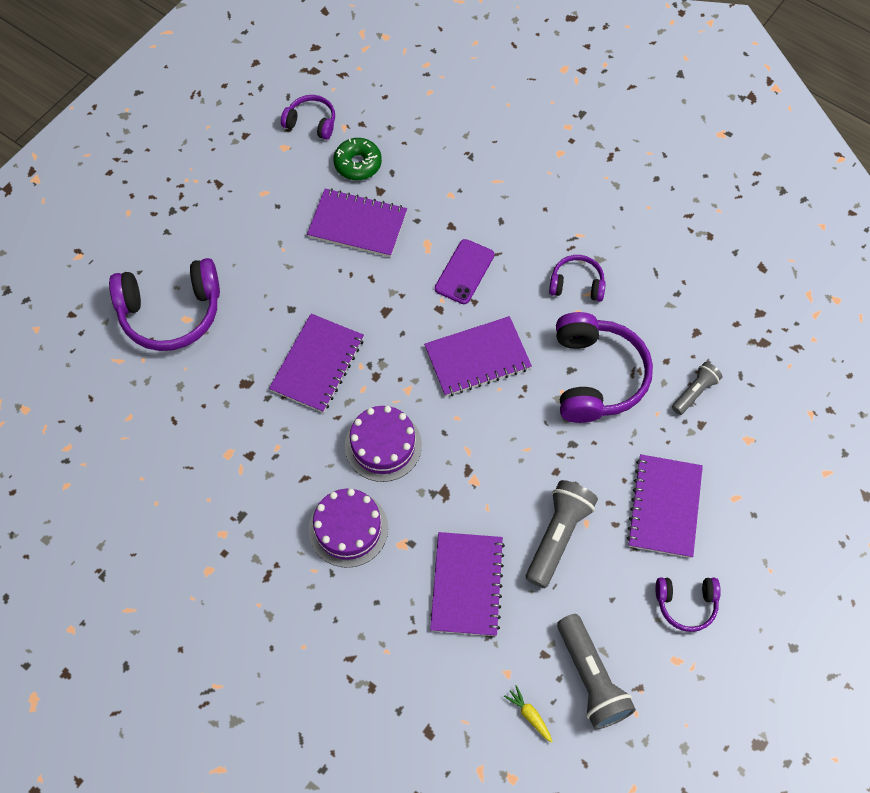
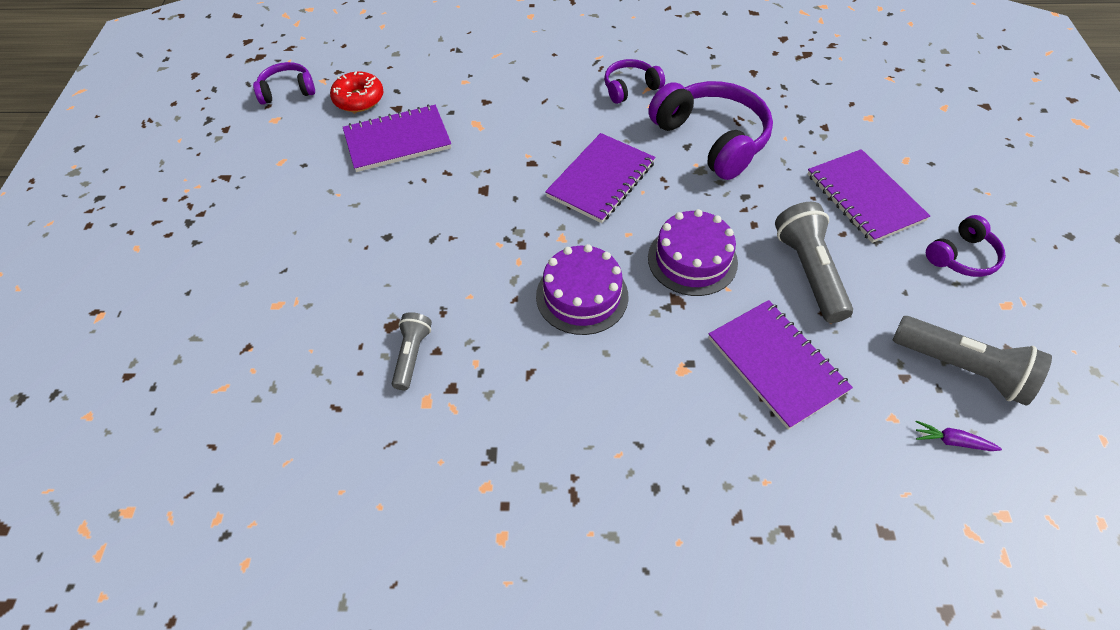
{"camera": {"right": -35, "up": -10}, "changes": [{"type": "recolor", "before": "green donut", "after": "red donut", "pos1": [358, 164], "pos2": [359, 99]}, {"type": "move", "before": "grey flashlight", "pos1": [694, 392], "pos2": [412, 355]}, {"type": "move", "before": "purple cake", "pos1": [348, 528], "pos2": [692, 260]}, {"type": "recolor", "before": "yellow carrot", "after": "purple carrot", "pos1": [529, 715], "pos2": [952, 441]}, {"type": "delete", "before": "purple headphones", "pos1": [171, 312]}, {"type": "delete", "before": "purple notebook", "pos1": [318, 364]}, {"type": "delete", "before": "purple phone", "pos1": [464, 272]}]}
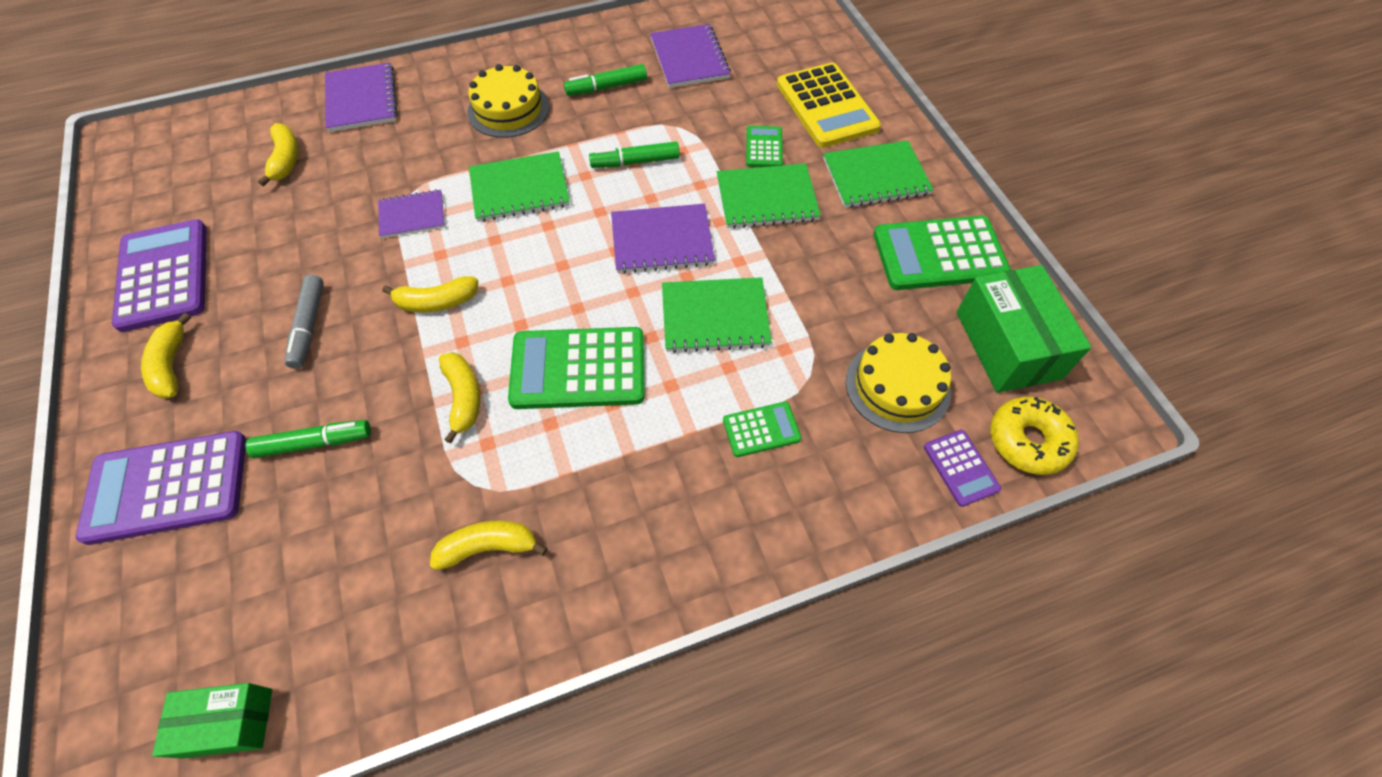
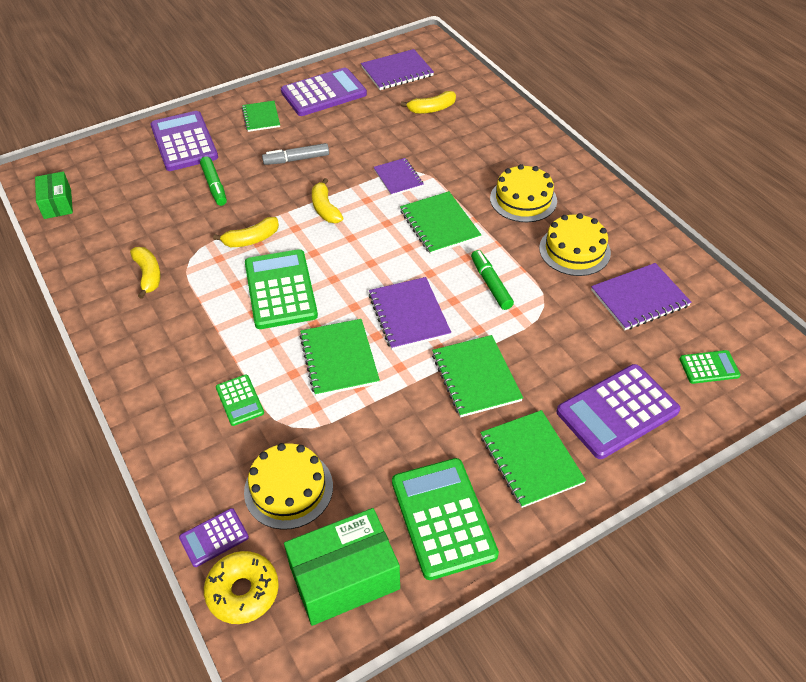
{"camera": {"right": 80, "up": -10}, "changes": [{"type": "replace", "before": "yellow banana", "after": "green notebook", "pos1": [172, 365], "pos2": [261, 117]}, {"type": "move", "before": "purple notebook", "pos1": [361, 99], "pos2": [397, 71]}, {"type": "replace", "before": "green marker", "after": "yellow cake", "pos1": [606, 87], "pos2": [574, 250]}, {"type": "recolor", "before": "yellow calculator", "after": "purple calculator", "pos1": [826, 106], "pos2": [617, 411]}, {"type": "move", "before": "green calculator", "pos1": [764, 147], "pos2": [709, 367]}]}
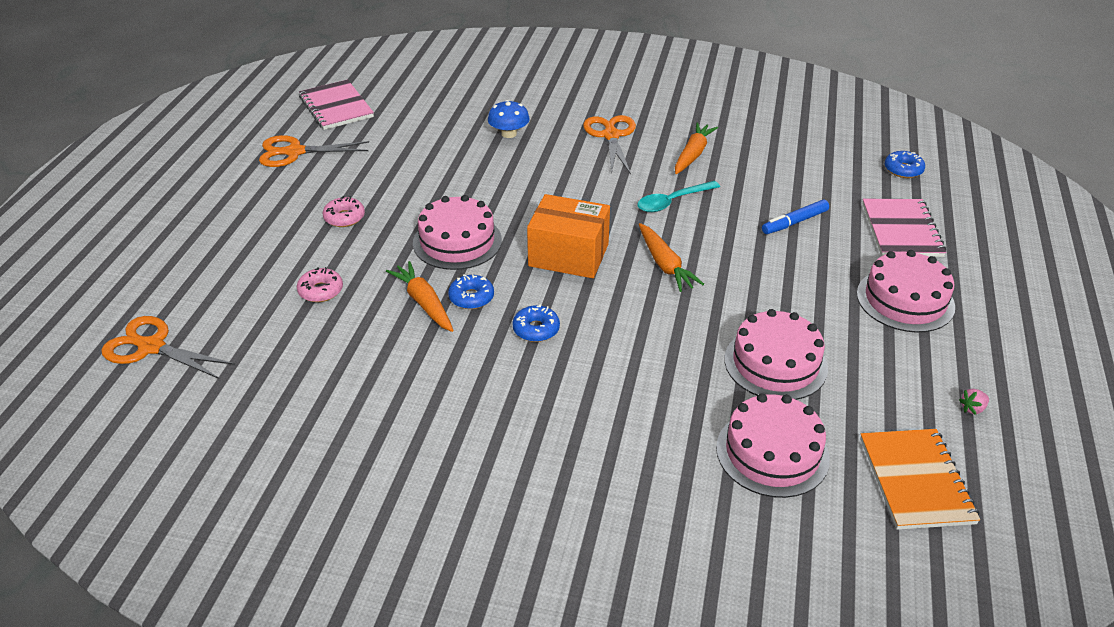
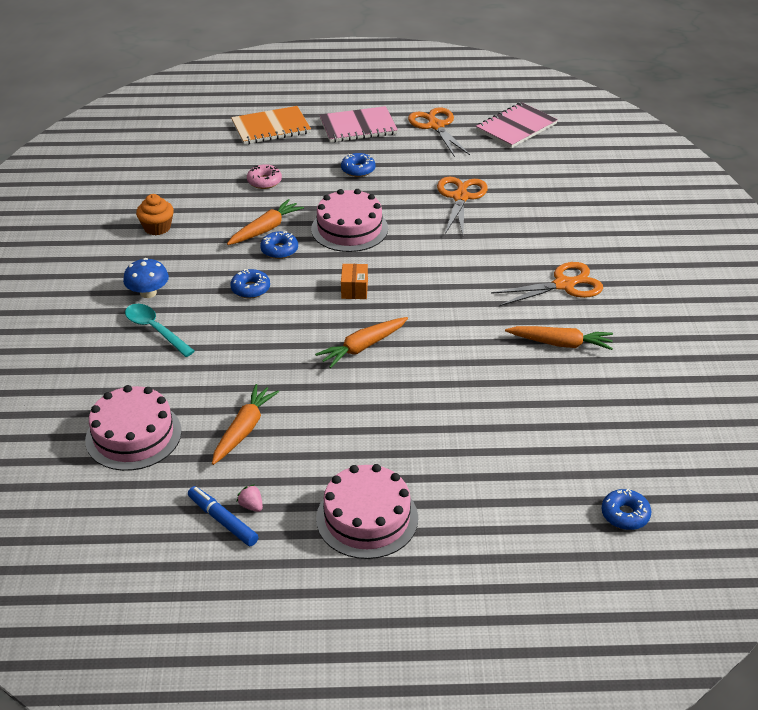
{"camera": {"right": 75, "up": 0}, "changes": [{"type": "move", "before": "blue mushroom", "pos1": [509, 134], "pos2": [148, 293]}, {"type": "move", "before": "turquoise spoon", "pos1": [672, 202], "pos2": [155, 330]}, {"type": "insert", "after": "orange cupcake", "pos2": [157, 227]}, {"type": "move", "before": "blue marker", "pos1": [794, 222], "pos2": [222, 521]}, {"type": "replace", "before": "pink cake", "after": "orange carrot", "pos1": [775, 363], "pos2": [244, 429]}, {"type": "move", "before": "orange notebook", "pos1": [915, 480], "pos2": [271, 127]}, {"type": "move", "before": "pink strawberry", "pos1": [972, 409], "pos2": [251, 506]}, {"type": "move", "before": "pink notebook", "pos1": [901, 230], "pos2": [358, 127]}, {"type": "recolor", "before": "pink donut", "after": "blue donut", "pos1": [344, 217], "pos2": [358, 170]}, {"type": "resize", "before": "orange box", "pos1": [568, 255], "pos2": [354, 289], "scale": 0.48}, {"type": "move", "before": "orange scissors", "pos1": [151, 347], "pos2": [460, 197]}]}
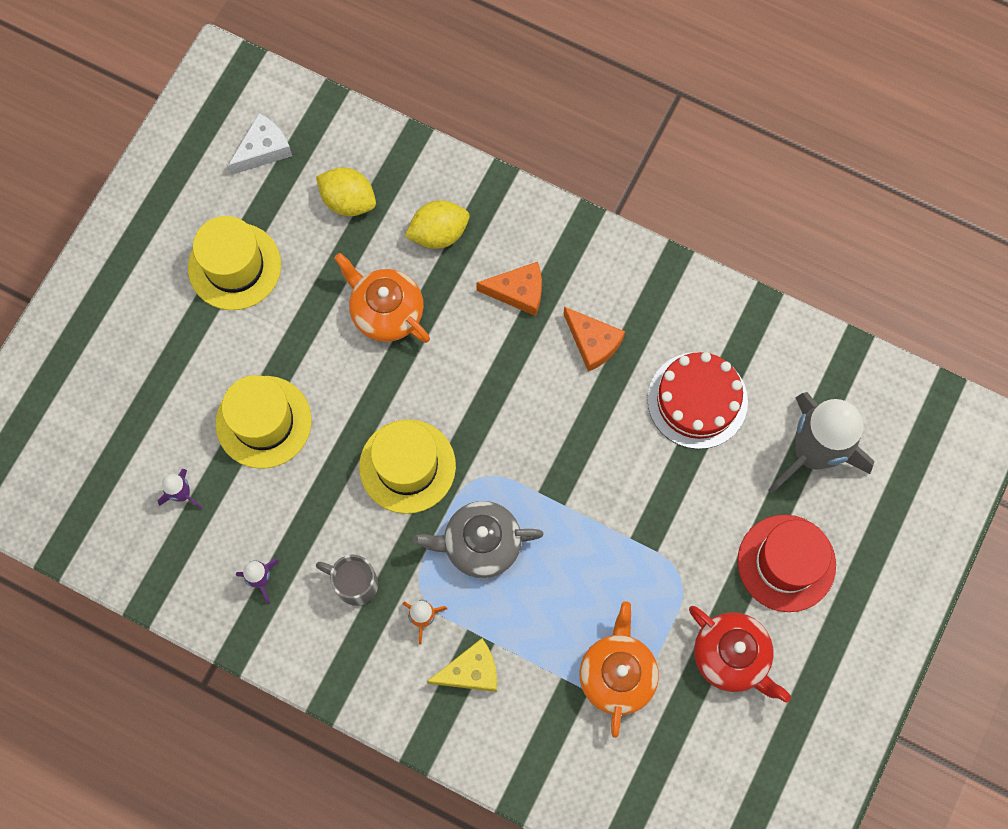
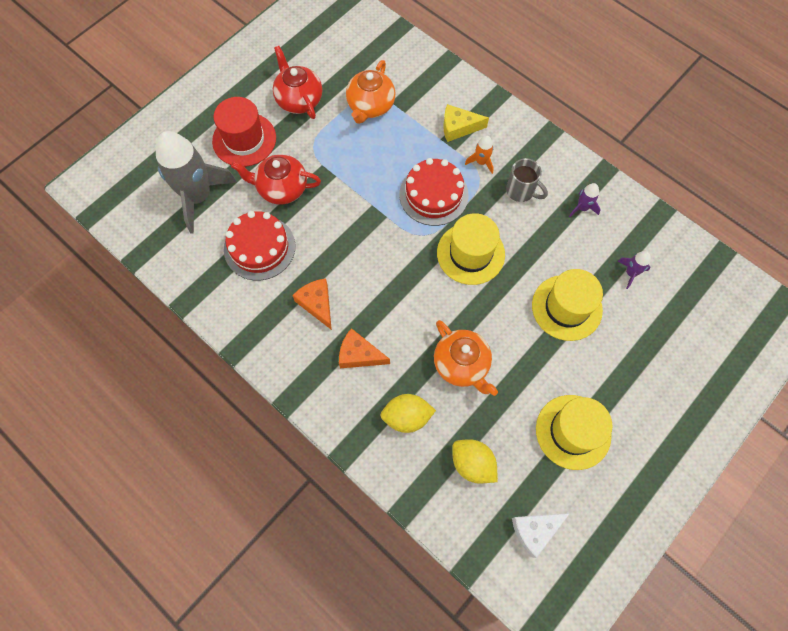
{"camera": {"right": -165, "up": -5}, "changes": [{"type": "insert", "after": "red teapot", "pos2": [281, 188]}, {"type": "replace", "before": "grey teapot", "after": "red cake", "pos1": [480, 544], "pos2": [433, 195]}]}
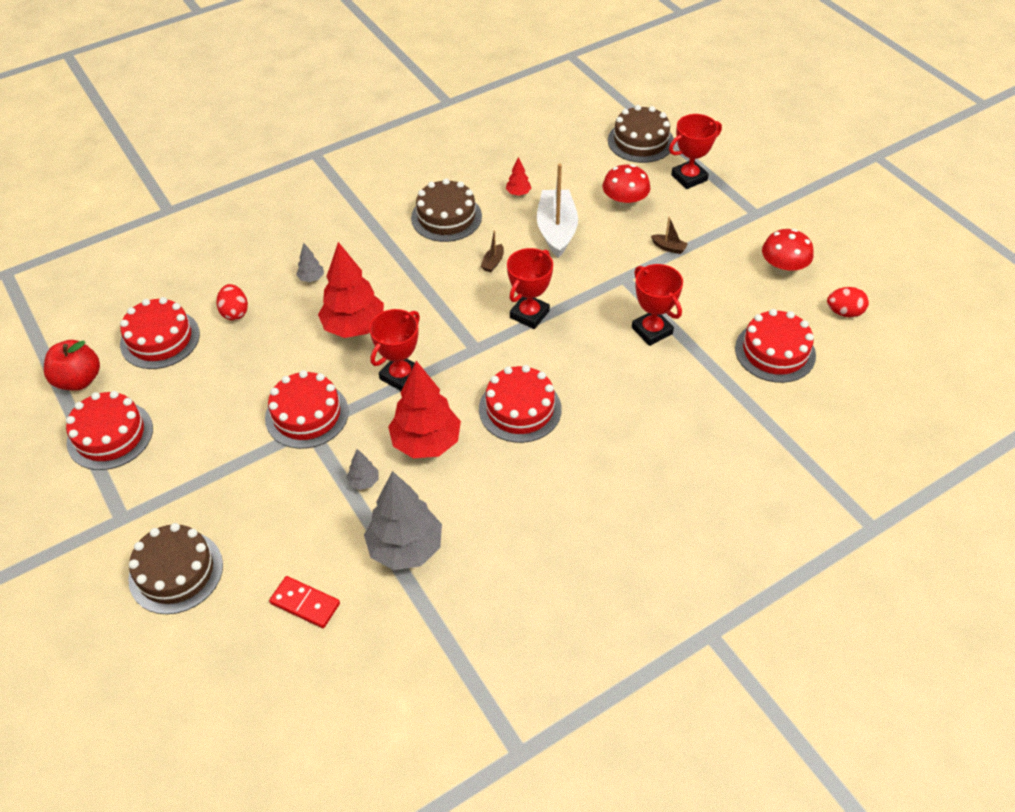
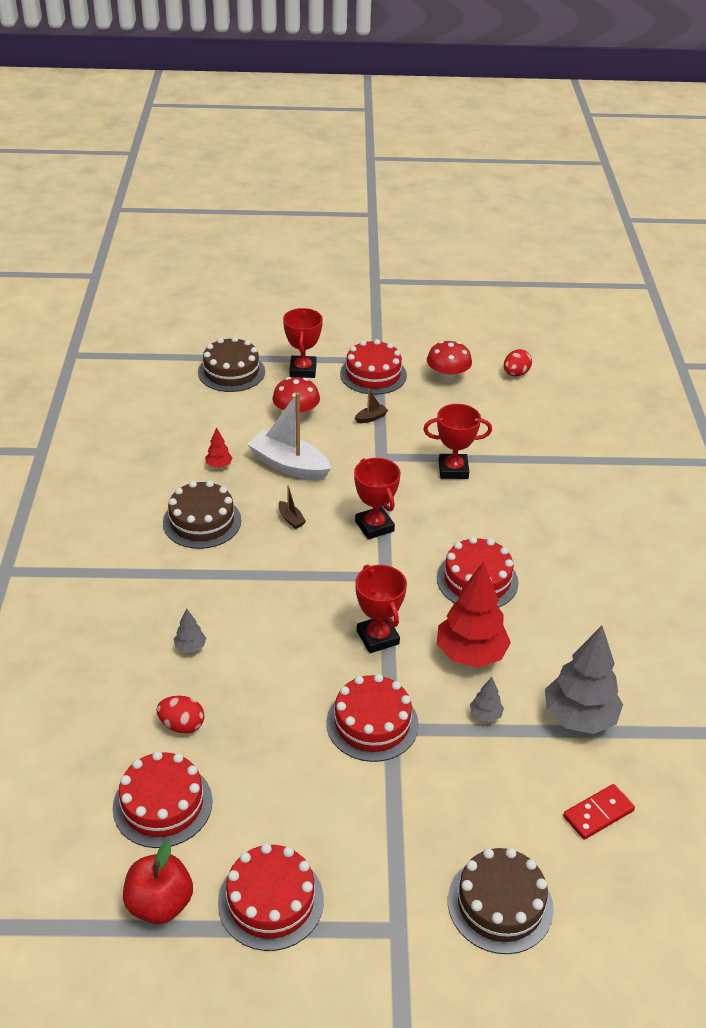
{"camera": {"right": -60, "up": -10}, "changes": [{"type": "move", "before": "red cake", "pos1": [775, 351], "pos2": [373, 374]}, {"type": "delete", "before": "red tree", "pos1": [354, 327]}]}
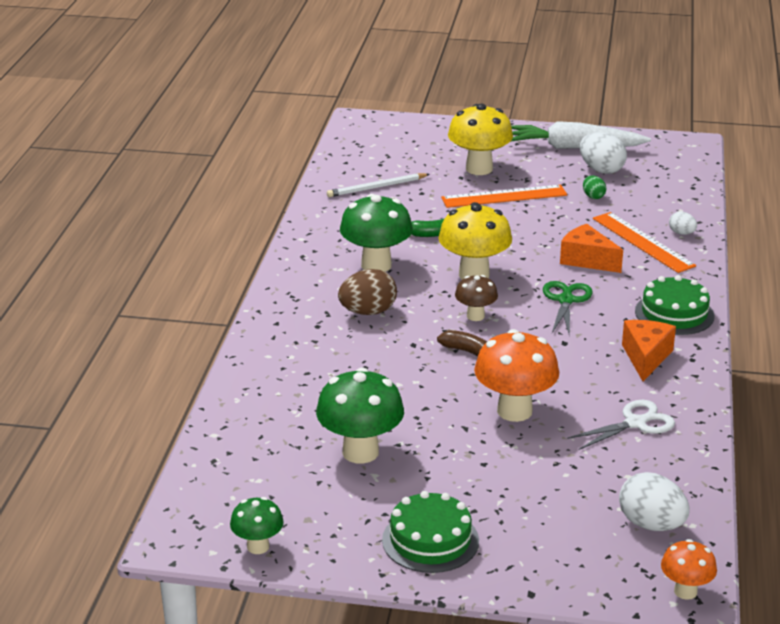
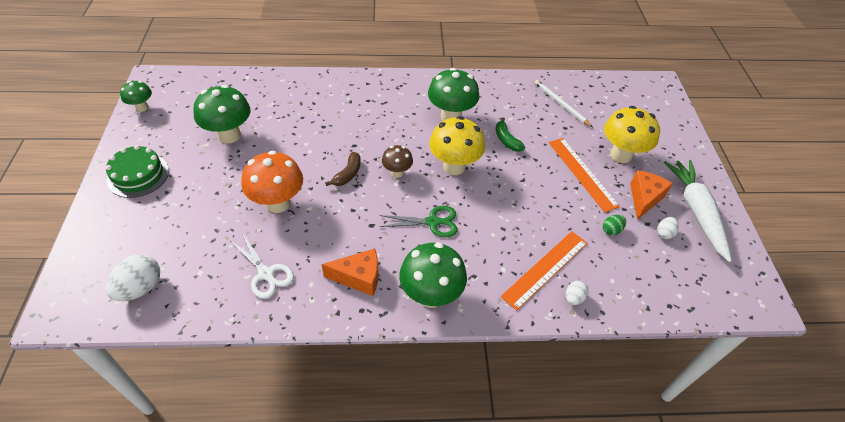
{"camera": {"right": 75, "up": 20}, "changes": [{"type": "replace", "before": "green cake", "after": "green mushroom", "pos1": [674, 313], "pos2": [431, 295]}, {"type": "move", "before": "orange cheese", "pos1": [587, 260], "pos2": [644, 198]}, {"type": "resize", "before": "white egg", "pos1": [601, 170], "pos2": [664, 233], "scale": 0.54}, {"type": "delete", "before": "brown egg", "pos1": [368, 312]}, {"type": "delete", "before": "orange mushroom", "pos1": [685, 591]}]}
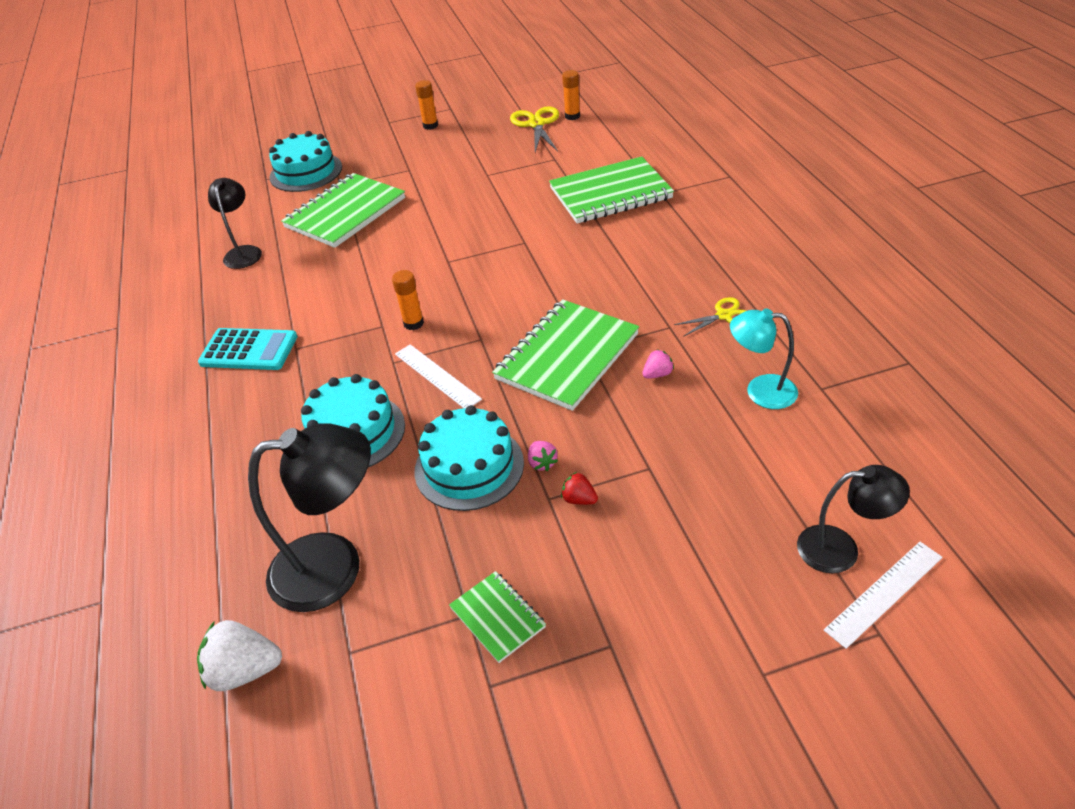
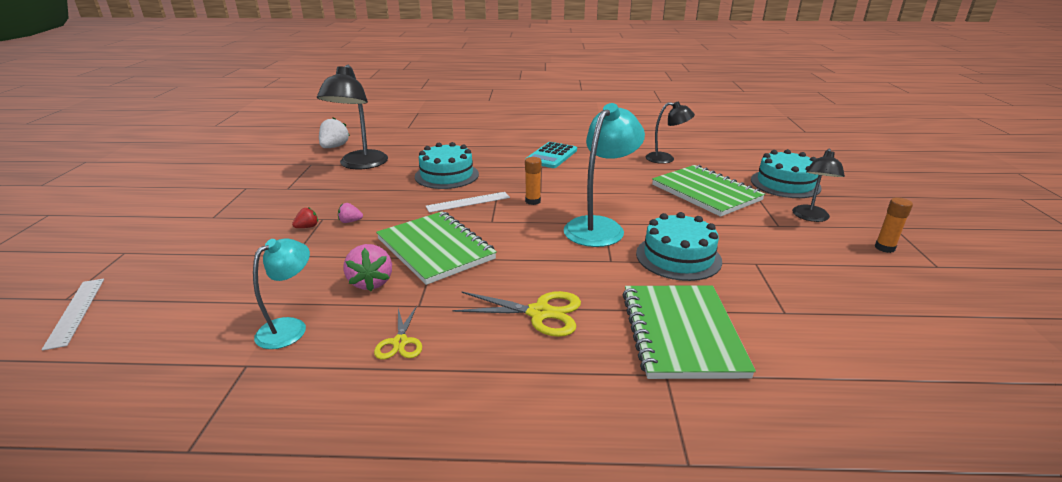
{"camera": {"right": 105, "up": -15}, "changes": [{"type": "resize", "before": "pink strawberry", "pos1": [657, 374], "pos2": [371, 282], "scale": 1.86}, {"type": "move", "before": "yellow scissors", "pos1": [536, 124], "pos2": [539, 313]}, {"type": "insert", "after": "turquoise lamp", "pos2": [600, 226]}, {"type": "move", "before": "turquoise cake", "pos1": [469, 467], "pos2": [678, 257]}, {"type": "move", "before": "black lamp", "pos1": [841, 549], "pos2": [810, 217]}, {"type": "delete", "before": "green notebook", "pos1": [497, 617]}, {"type": "delete", "before": "orange glue stick", "pos1": [572, 116]}]}
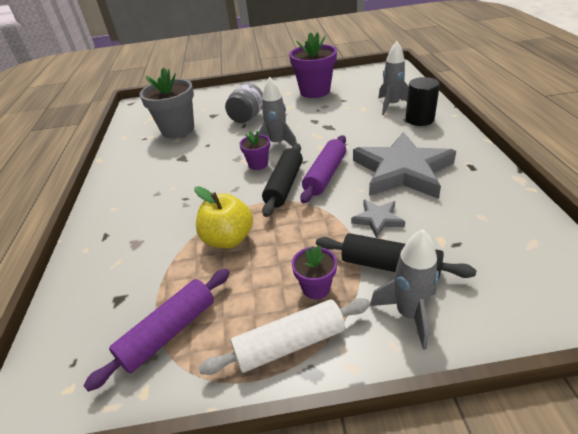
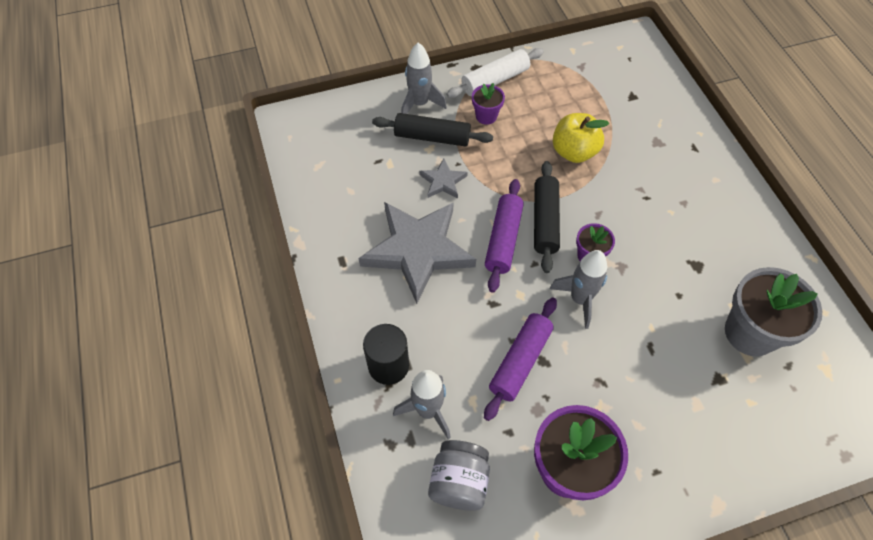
{"camera": {"right": 165, "up": 20}, "changes": [{"type": "move", "before": "grey jar", "pos1": [247, 117], "pos2": [459, 482]}, {"type": "move", "before": "purple rolling pin", "pos1": [169, 332], "pos2": [520, 361]}]}
